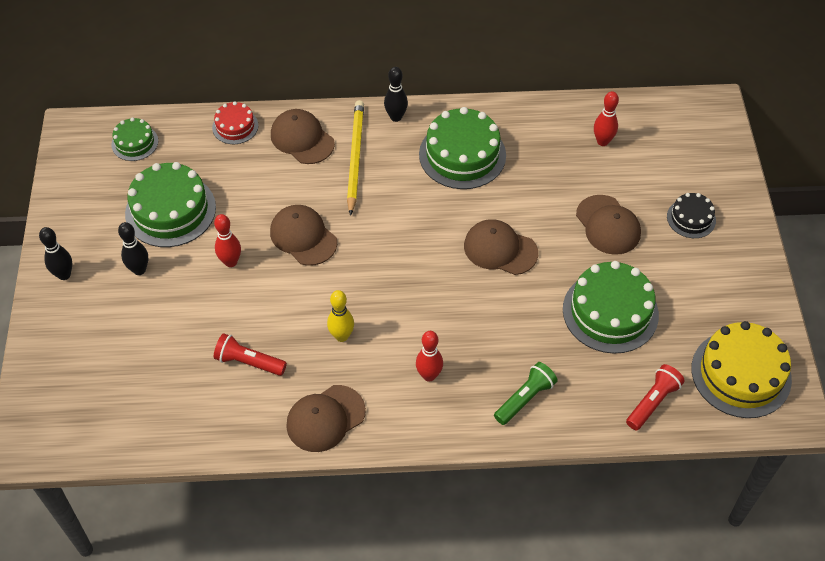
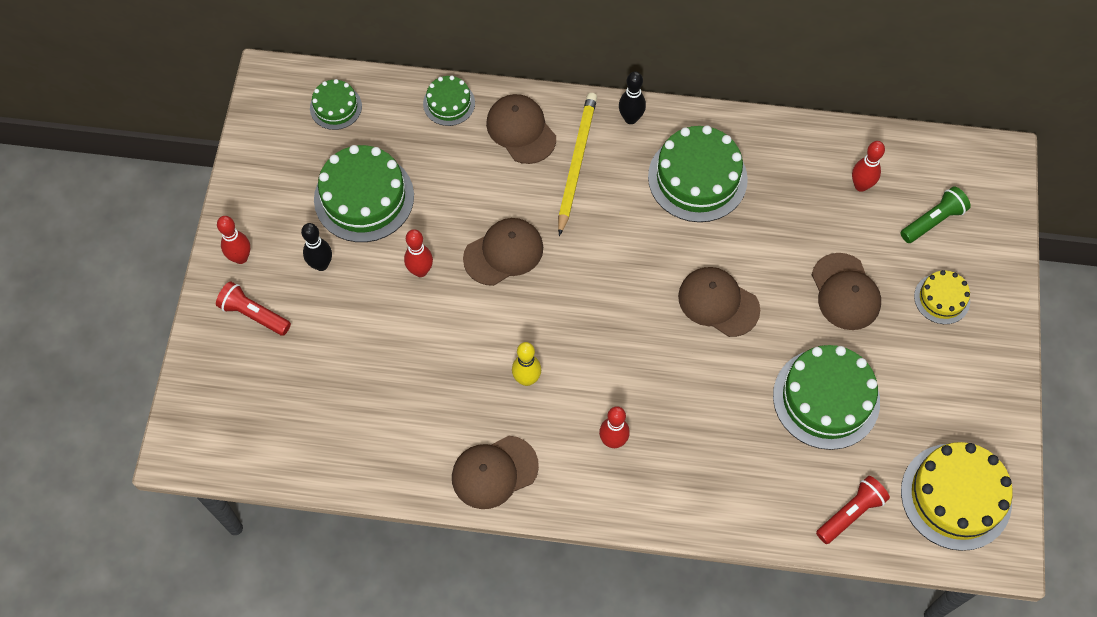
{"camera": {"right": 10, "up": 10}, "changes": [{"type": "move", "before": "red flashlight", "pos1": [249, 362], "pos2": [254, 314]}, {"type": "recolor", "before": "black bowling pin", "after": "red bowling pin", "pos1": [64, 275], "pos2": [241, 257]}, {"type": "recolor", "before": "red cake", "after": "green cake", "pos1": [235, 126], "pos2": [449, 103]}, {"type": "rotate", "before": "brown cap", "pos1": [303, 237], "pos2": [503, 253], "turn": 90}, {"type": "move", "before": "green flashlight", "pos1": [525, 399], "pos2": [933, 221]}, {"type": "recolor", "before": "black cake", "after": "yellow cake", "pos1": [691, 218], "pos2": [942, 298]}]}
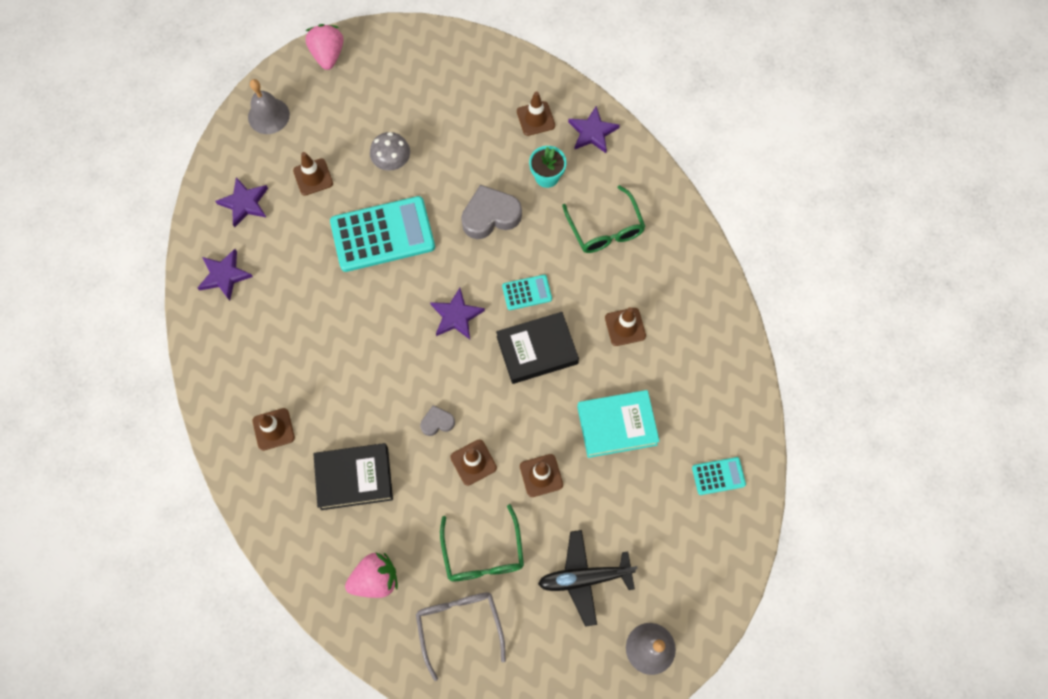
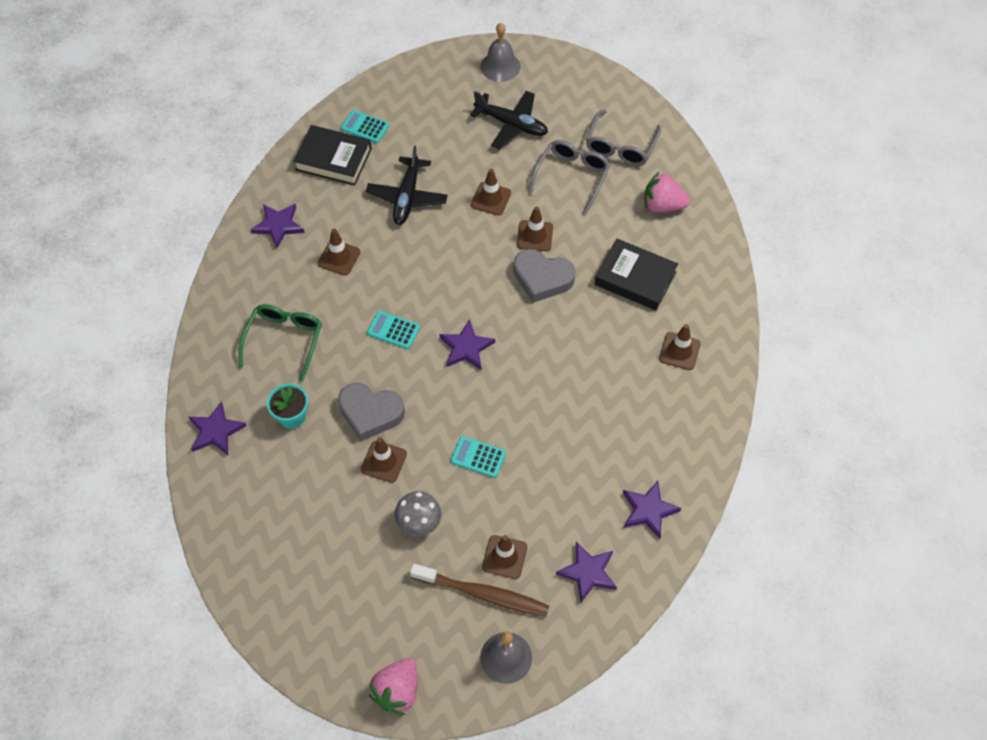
{"camera": {"right": -145, "up": -10}, "changes": [{"type": "insert", "after": "purple star", "pos2": [278, 226]}, {"type": "move", "before": "black book", "pos1": [537, 350], "pos2": [333, 159]}, {"type": "move", "before": "brown traffic cone", "pos1": [535, 118], "pos2": [384, 461]}, {"type": "replace", "before": "turquoise book", "after": "black plane", "pos1": [617, 425], "pos2": [407, 197]}, {"type": "insert", "after": "brown toothbrush", "pos2": [483, 594]}, {"type": "resize", "before": "turquoise calculator", "pos1": [382, 234], "pos2": [478, 457], "scale": 0.47}, {"type": "resize", "before": "grey heart", "pos1": [437, 422], "pos2": [542, 278], "scale": 1.91}, {"type": "recolor", "before": "green glasses", "after": "grey glasses", "pos1": [483, 553], "pos2": [572, 177]}]}
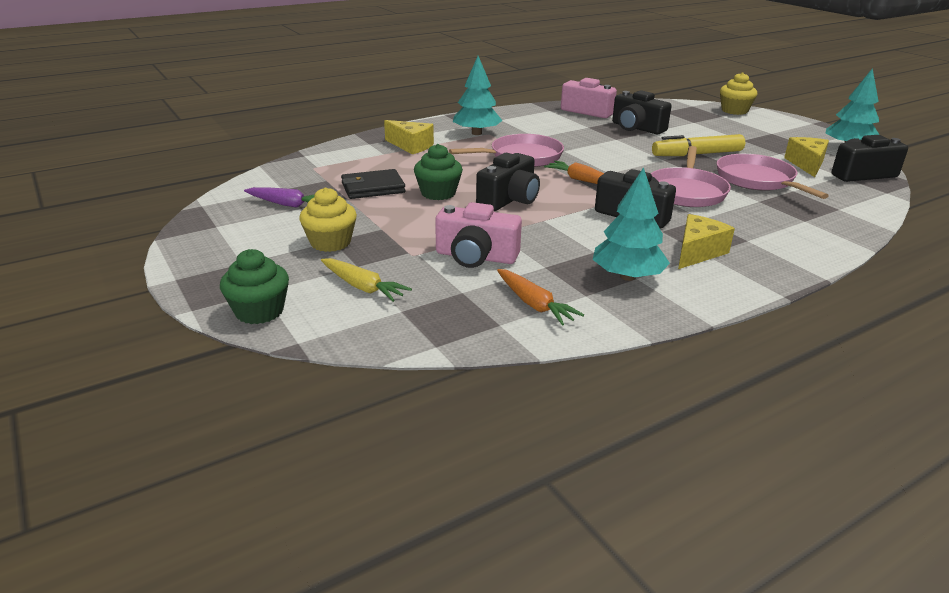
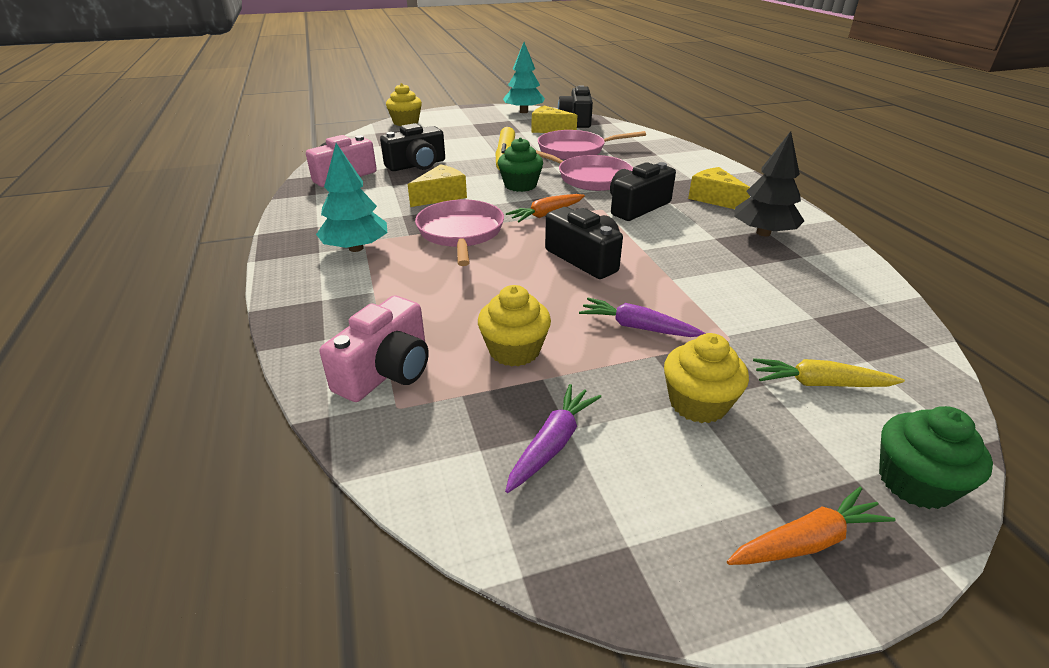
{"camera": {"right": -75, "up": 5}, "changes": [{"type": "move", "before": "pink camera", "pos1": [476, 256], "pos2": [386, 371]}, {"type": "move", "before": "yellow cheese", "pos1": [411, 146], "pos2": [441, 196]}, {"type": "replace", "before": "black wallet", "after": "yellow cupcake", "pos1": [373, 188], "pos2": [514, 350]}, {"type": "move", "before": "green cupcake", "pos1": [438, 193], "pos2": [520, 185]}, {"type": "insert", "after": "purple carrot", "pos2": [637, 327]}, {"type": "move", "before": "orange carrot", "pos1": [534, 304], "pos2": [806, 541]}, {"type": "recolor", "before": "turquoise tree", "after": "black tree", "pos1": [627, 276], "pos2": [763, 233]}, {"type": "rotate", "before": "yellow carrot", "pos1": [362, 287], "pos2": [820, 384], "turn": -135}]}
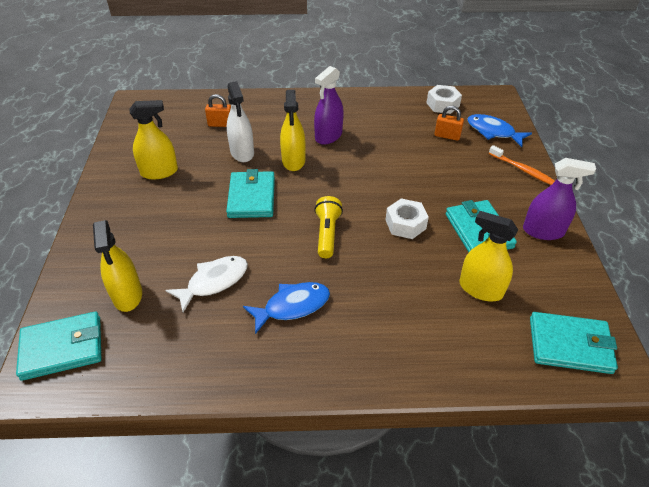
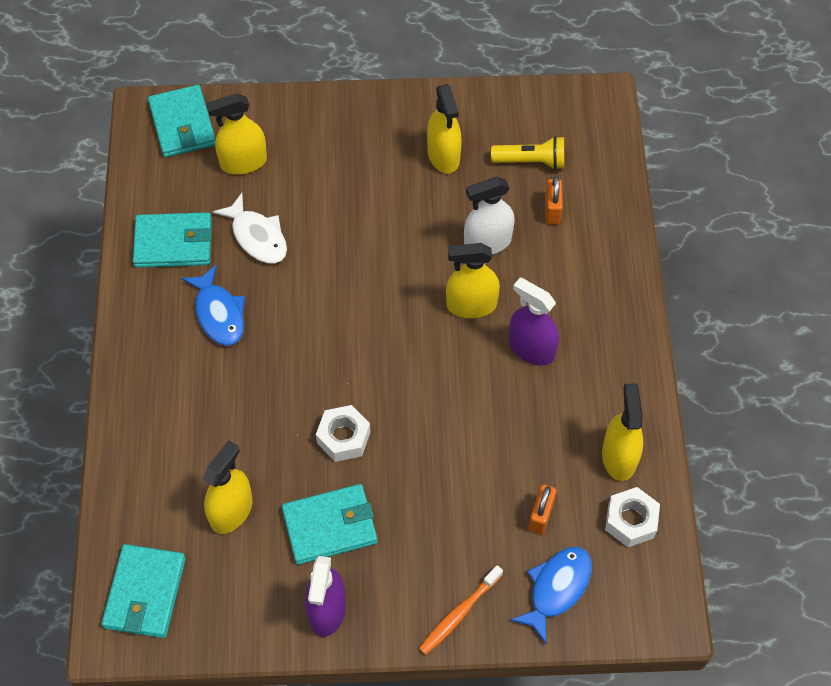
{"camera": {"right": 90, "up": 15}, "changes": [{"type": "move", "before": "turquoise wallet", "pos1": [252, 197], "pos2": [174, 243]}, {"type": "move", "before": "yellow flashlight", "pos1": [327, 234], "pos2": [531, 161]}, {"type": "insert", "after": "yellow spray bottle", "pos2": [619, 457]}]}
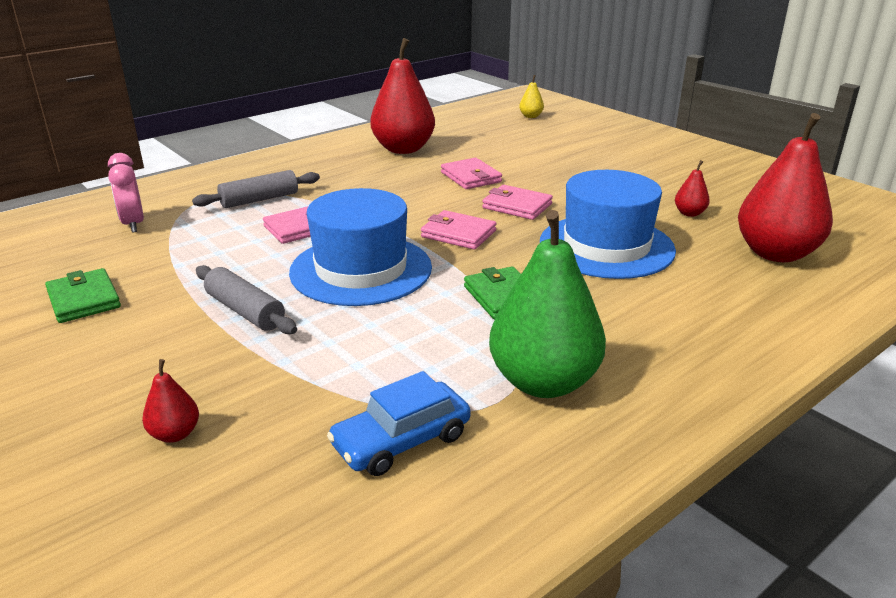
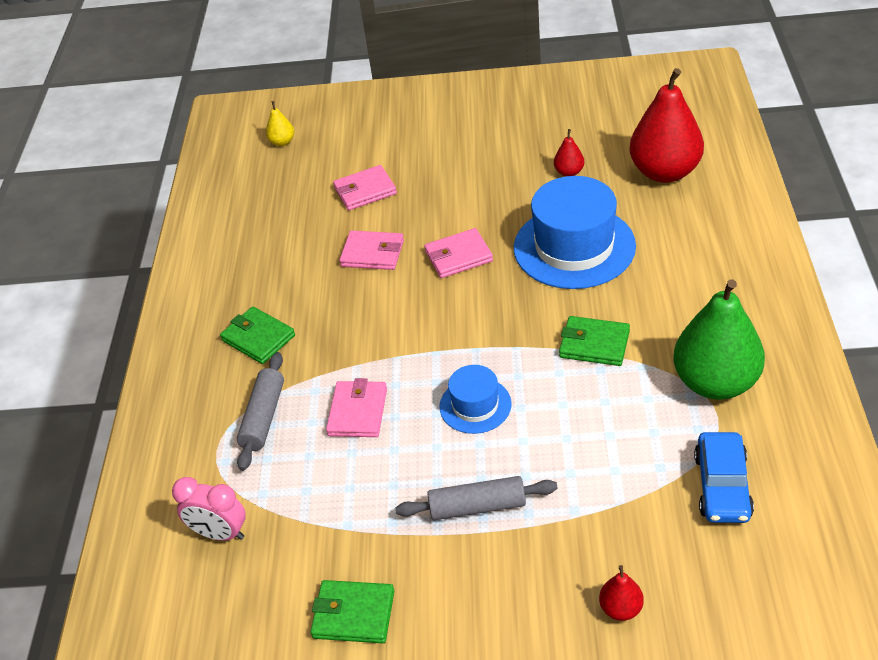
{"camera": {"right": -45, "up": 15}, "changes": [{"type": "insert", "after": "green wallet", "pos2": [258, 338]}, {"type": "move", "before": "pink wallet", "pos1": [458, 234], "pos2": [365, 191]}, {"type": "resize", "before": "blue hat", "pos1": [361, 269], "pos2": [475, 405], "scale": 0.53}, {"type": "delete", "before": "red pear", "pos1": [403, 149]}]}
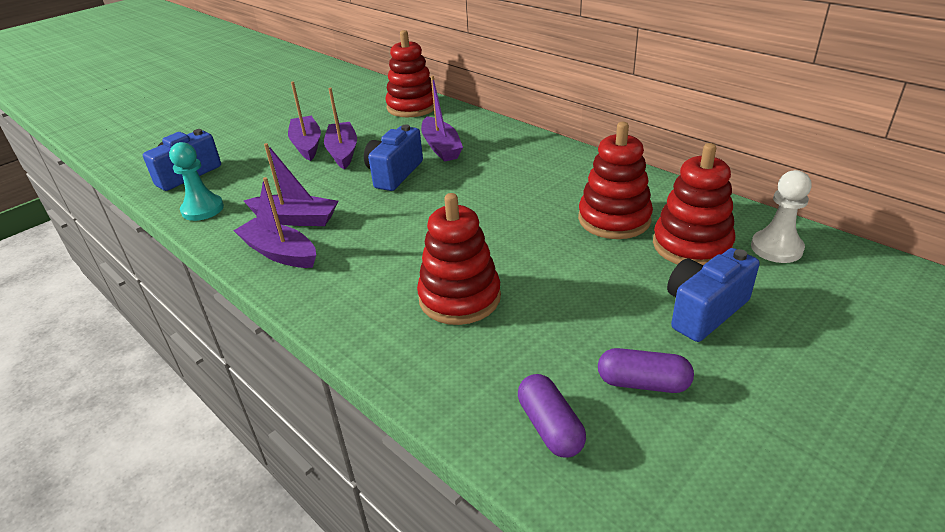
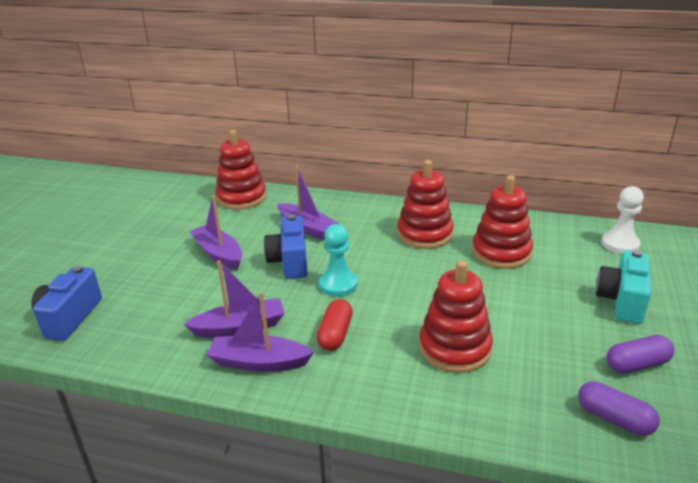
{"camera": {"right": -30, "up": -5}, "changes": [{"type": "insert", "after": "red capsule", "pos2": [335, 334]}, {"type": "move", "before": "turquoise pawn", "pos1": [202, 209], "pos2": [338, 284]}, {"type": "move", "before": "red stacking toy", "pos1": [691, 245], "pos2": [424, 234]}, {"type": "recolor", "before": "blue camera", "after": "turquoise camera", "pos1": [704, 311], "pos2": [622, 301]}, {"type": "delete", "before": "purple boat", "pos1": [307, 145]}]}
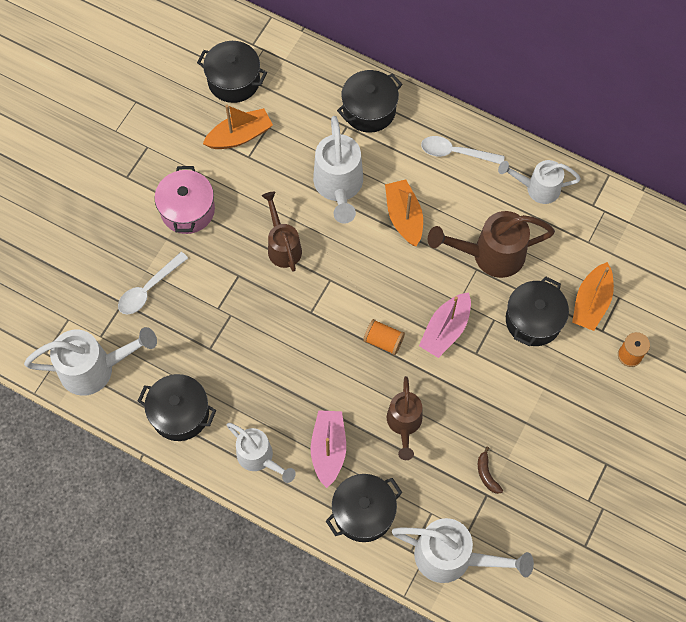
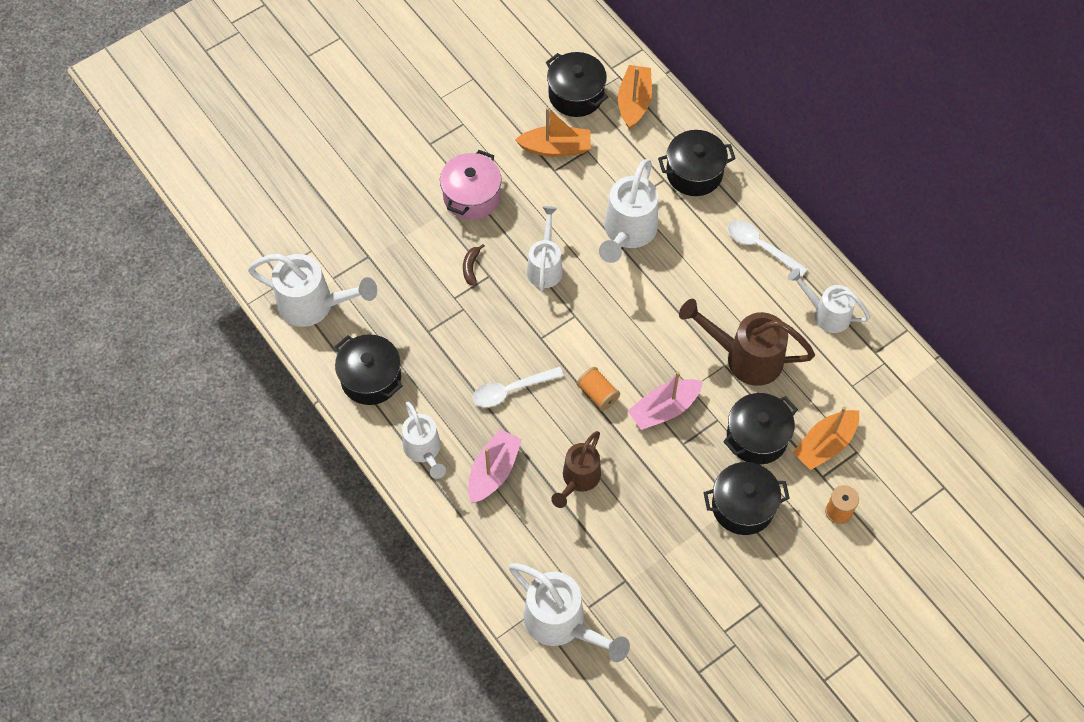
{"camera": {"right": 25, "up": -5}, "changes": [{"type": "move", "before": "brown banana", "pos1": [487, 474], "pos2": [471, 267]}, {"type": "move", "before": "white spoon", "pos1": [148, 289], "pos2": [510, 390]}, {"type": "recolor", "before": "brown watering can", "after": "white watering can", "pos1": [283, 246], "pos2": [545, 266]}, {"type": "move", "before": "orange boat", "pos1": [404, 217], "pos2": [634, 102]}, {"type": "move", "before": "black pot", "pos1": [363, 512], "pos2": [743, 506]}]}
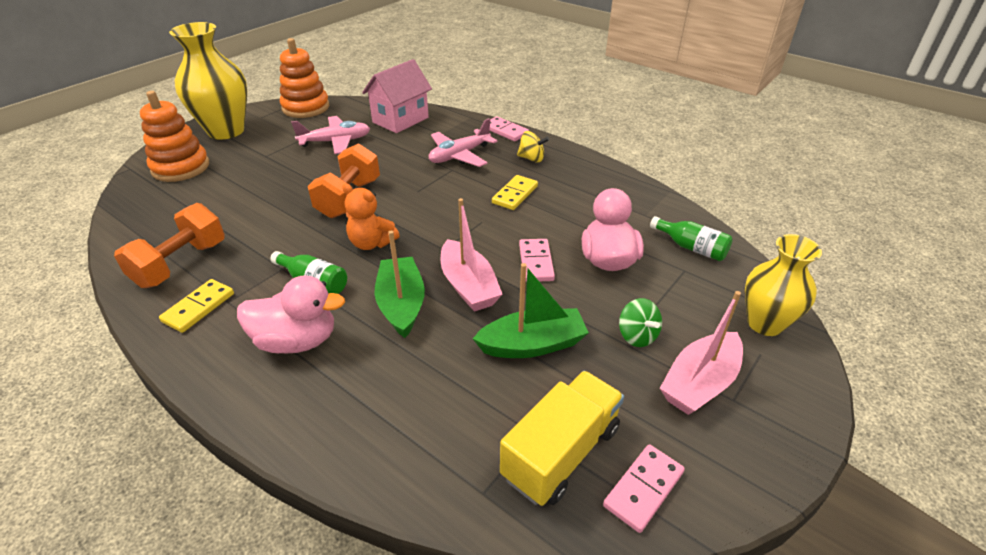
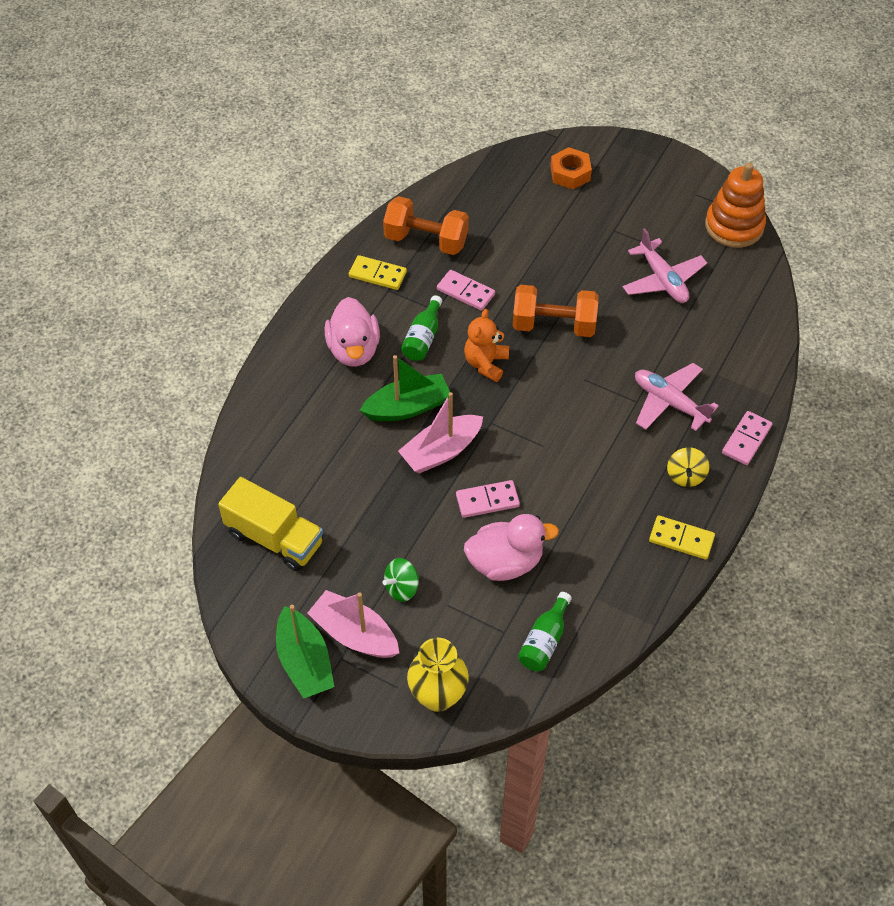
{"camera": {"right": 80, "up": 15}, "changes": [{"type": "move", "before": "green boat", "pos1": [532, 344], "pos2": [305, 662]}, {"type": "move", "before": "pink domino", "pos1": [643, 489], "pos2": [465, 292]}, {"type": "replace", "before": "orange stacking toy", "after": "orange nut", "pos1": [181, 167], "pos2": [570, 173]}, {"type": "move", "before": "yellow domino", "pos1": [515, 194], "pos2": [681, 539]}, {"type": "delete", "before": "yellow vase", "pos1": [226, 131]}, {"type": "delete", "before": "pink house", "pos1": [400, 120]}]}
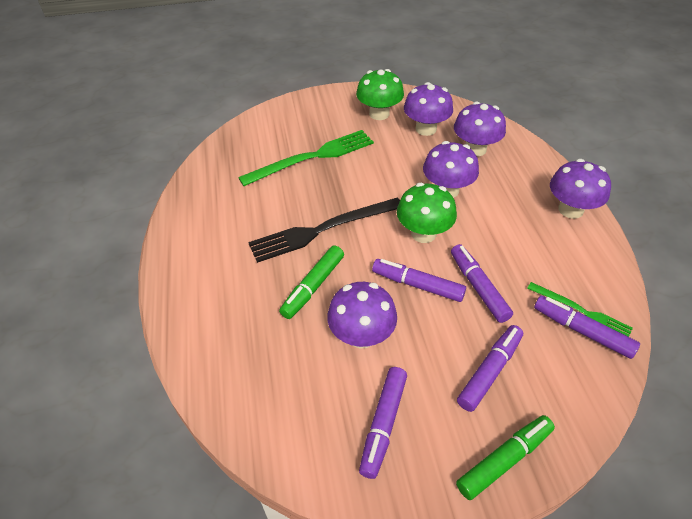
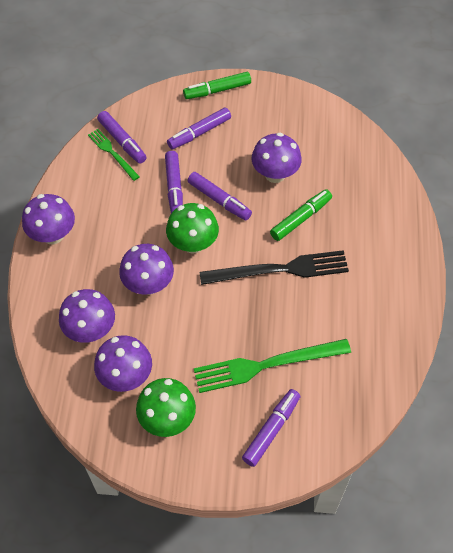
{"camera": {"right": -165, "up": 10}, "changes": [{"type": "move", "before": "purple marker", "pos1": [383, 424], "pos2": [271, 430]}]}
